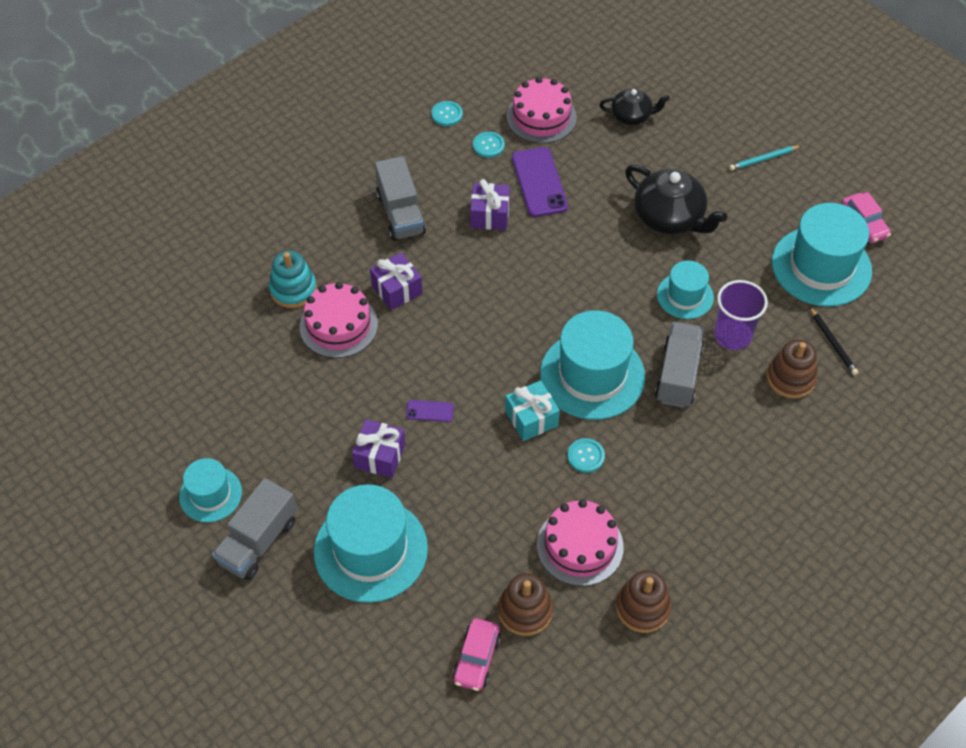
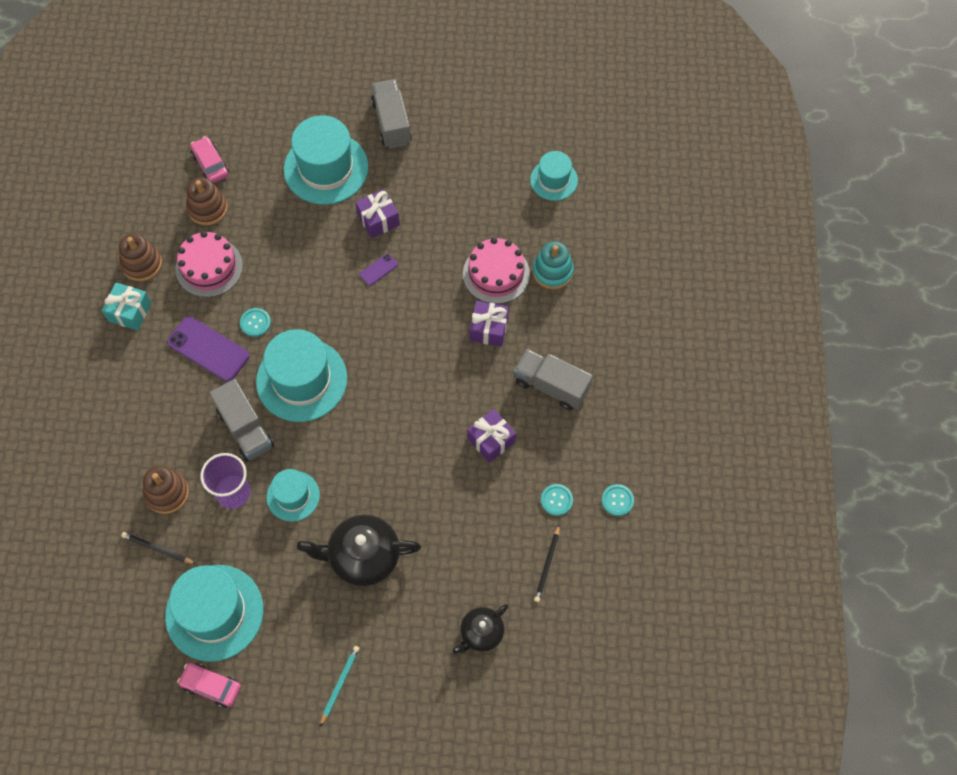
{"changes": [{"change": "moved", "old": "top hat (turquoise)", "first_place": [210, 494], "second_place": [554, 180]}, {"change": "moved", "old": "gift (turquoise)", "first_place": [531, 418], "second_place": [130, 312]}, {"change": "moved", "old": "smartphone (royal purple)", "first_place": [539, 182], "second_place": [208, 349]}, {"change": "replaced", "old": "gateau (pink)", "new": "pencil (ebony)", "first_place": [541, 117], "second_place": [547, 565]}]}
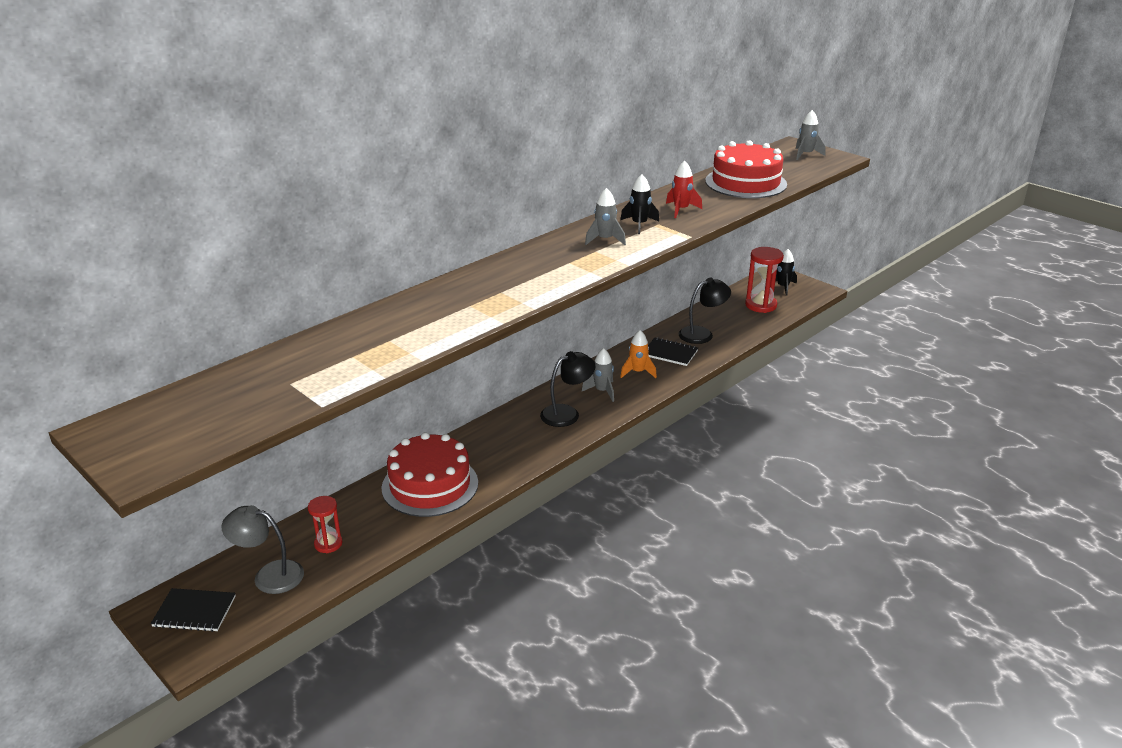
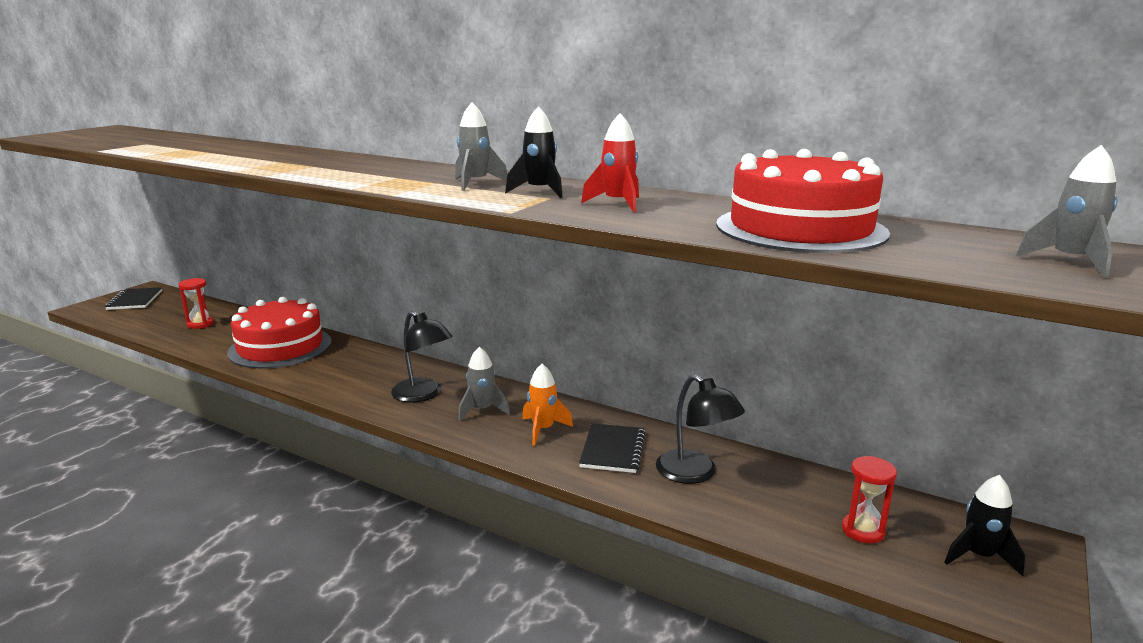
{"changes": [{"change": "removed", "old": "reading lamp (ash-grey)", "first_place": [269, 575]}, {"change": "resized", "old": "hourglass (red)", "first_place": [760, 305], "second_place": [863, 530], "factor": 0.62}]}
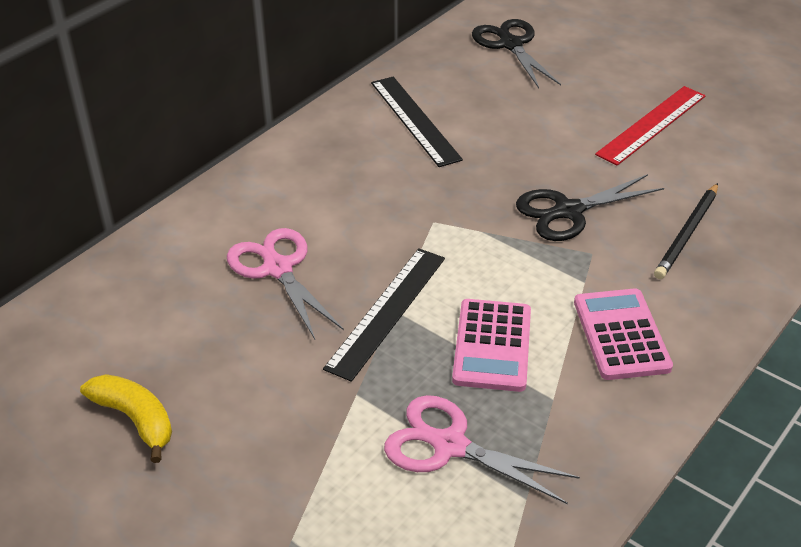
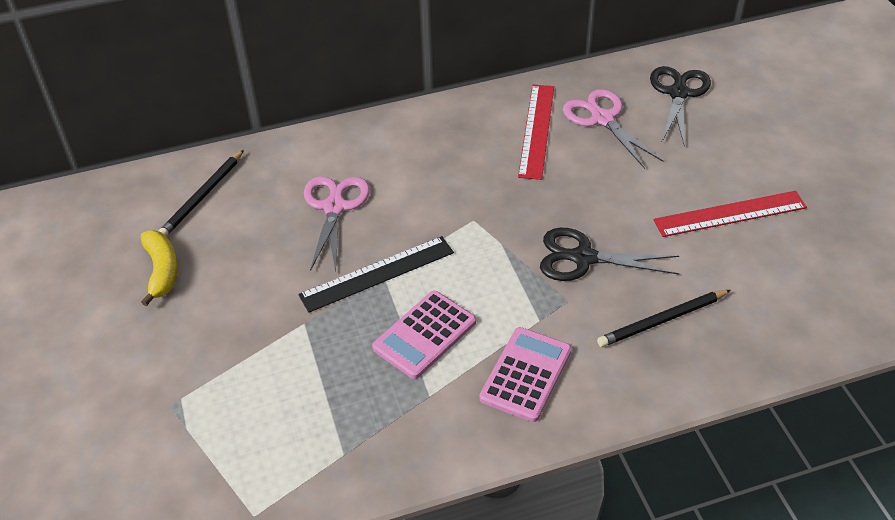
{"changes": [{"change": "added", "new": "pencil (ebony)", "second_place": [202, 196]}, {"change": "moved", "old": "scissors (pink)", "first_place": [450, 446], "second_place": [602, 119]}, {"change": "recoloured", "old": "straightedge (ebony)", "new": "straightedge (red)", "first_place": [415, 120], "second_place": [537, 130]}]}
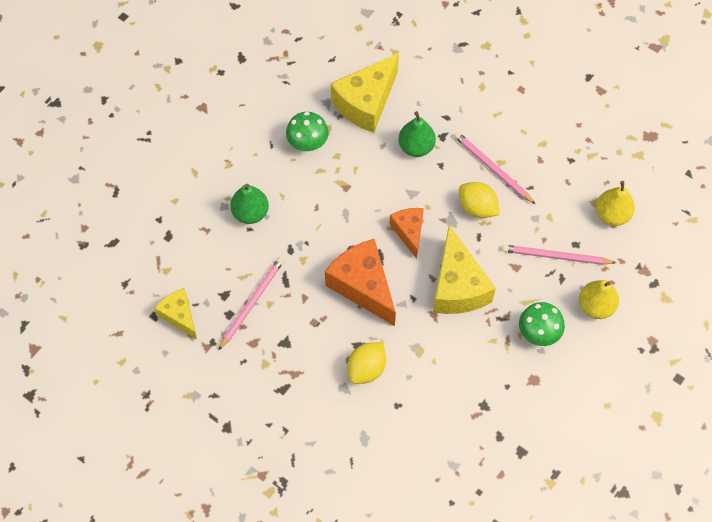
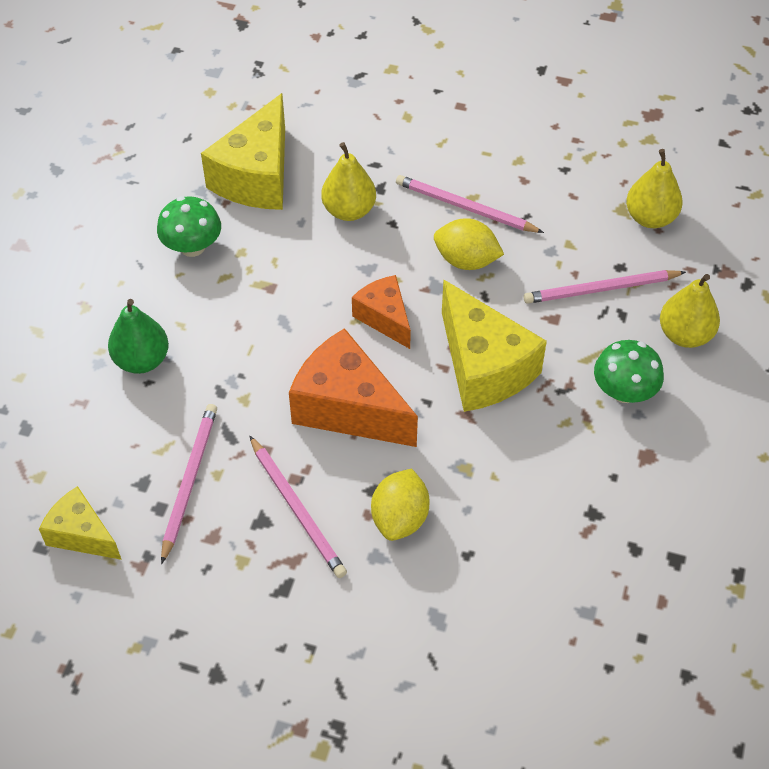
{"changes": [{"change": "added", "new": "pencil (pink)", "second_place": [297, 509]}, {"change": "recoloured", "old": "toy pear (green)", "new": "toy pear (golden)", "first_place": [416, 147], "second_place": [349, 210]}]}
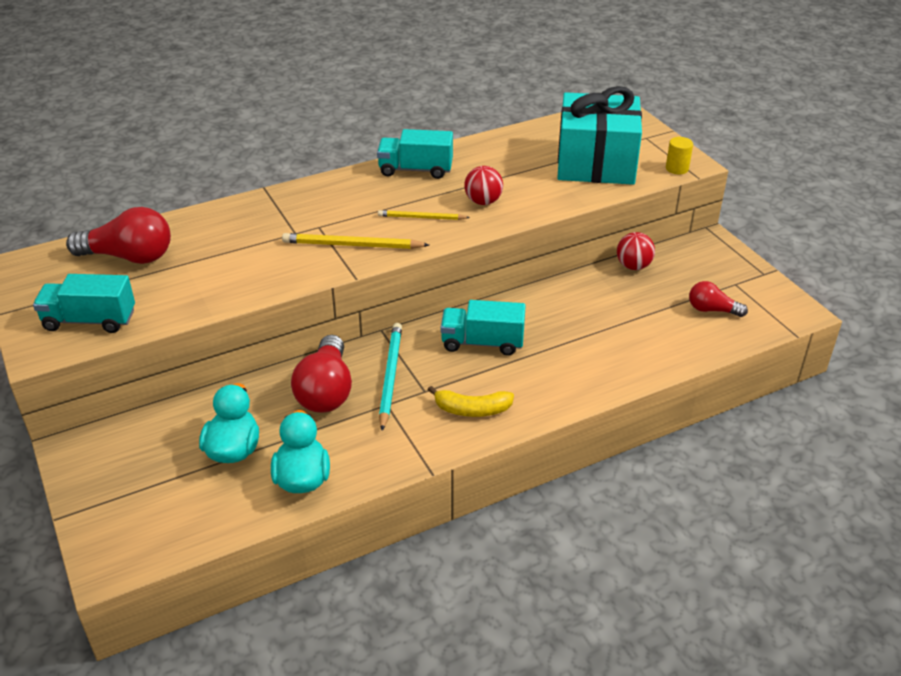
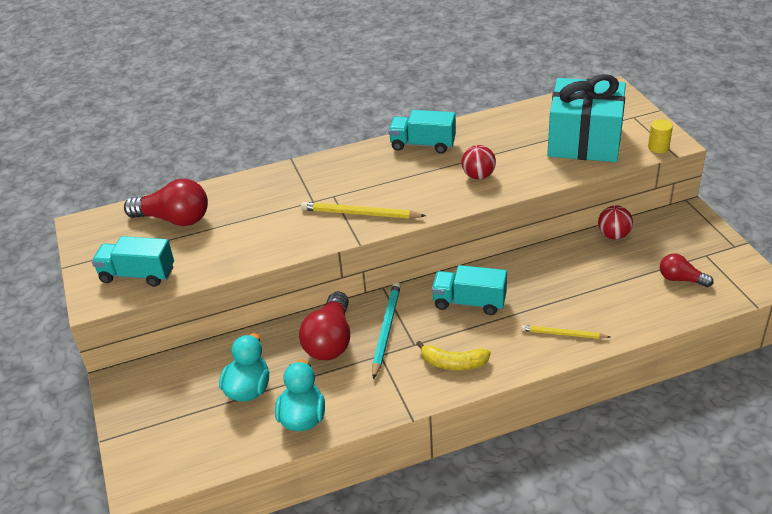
{"changes": [{"change": "moved", "old": "pencil (golden)", "first_place": [421, 218], "second_place": [563, 334]}]}
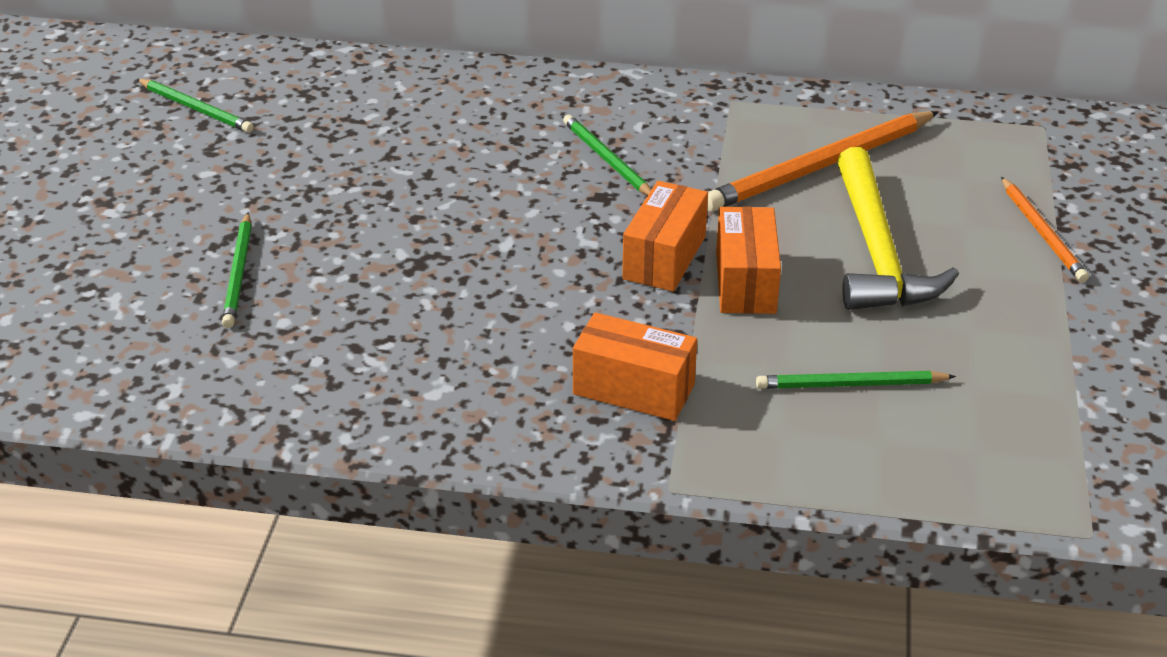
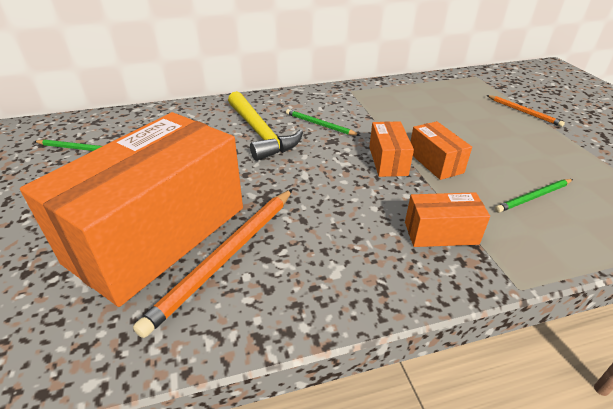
{"changes": [{"change": "moved", "old": "pencil (orange)", "first_place": [820, 166], "second_place": [226, 257]}, {"change": "moved", "old": "carpenter's hammer (golden)", "first_place": [876, 252], "second_place": [260, 133]}, {"change": "replaced", "old": "pencil (green)", "new": "parcel (orange)", "first_place": [239, 273], "second_place": [158, 234]}]}
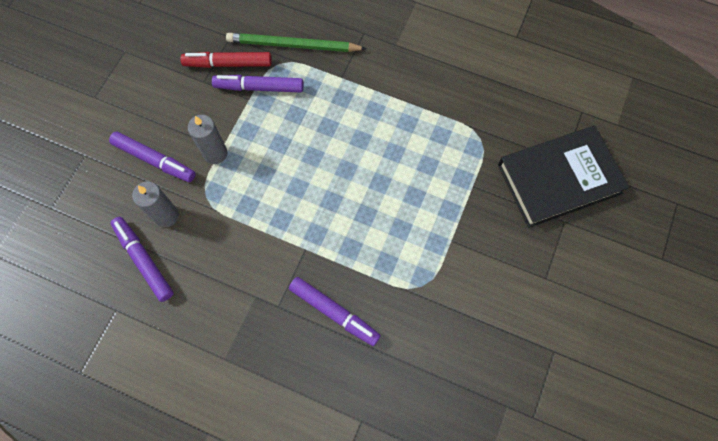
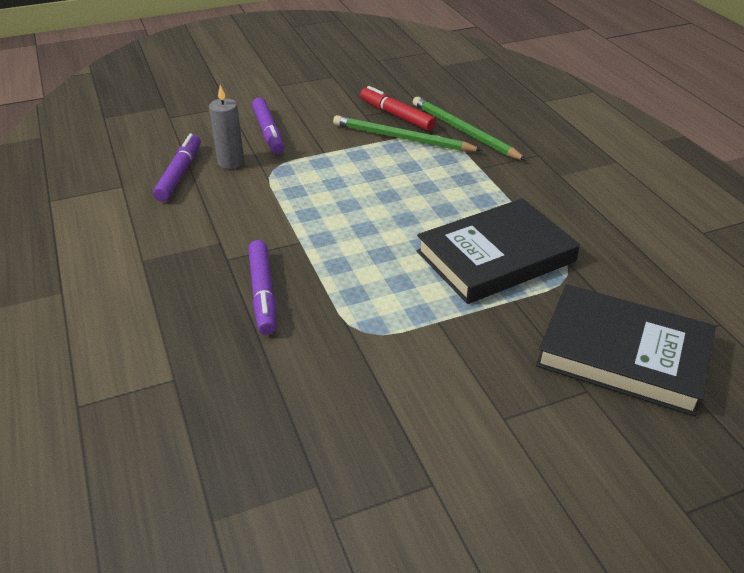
{"changes": [{"change": "removed", "old": "wax candle (ash-grey)", "first_place": [215, 153]}, {"change": "added", "new": "book (ebony)", "second_place": [495, 256]}, {"change": "replaced", "old": "marker (royal purple)", "new": "pencil (green)", "first_place": [259, 87], "second_place": [402, 138]}]}
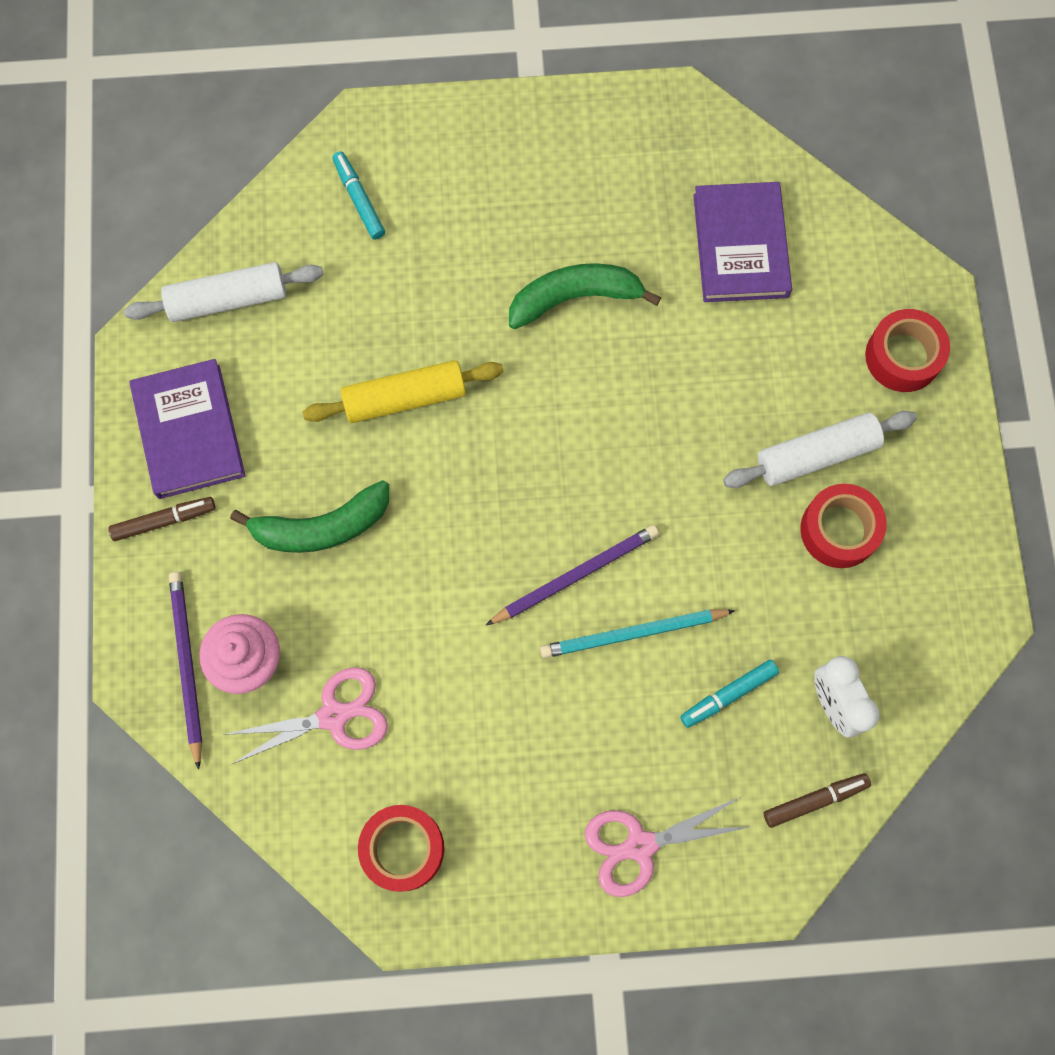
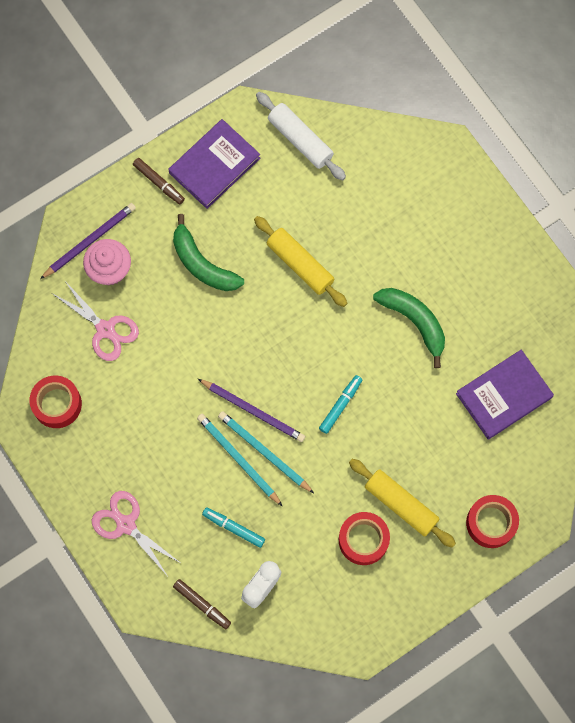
{"changes": [{"change": "added", "new": "pencil (turquoise)", "second_place": [264, 452]}, {"change": "moved", "old": "marker (turquoise)", "first_place": [359, 199], "second_place": [340, 405]}, {"change": "recoloured", "old": "pastry roller (snow-white)", "new": "pastry roller (golden)", "first_place": [816, 455], "second_place": [400, 505]}]}
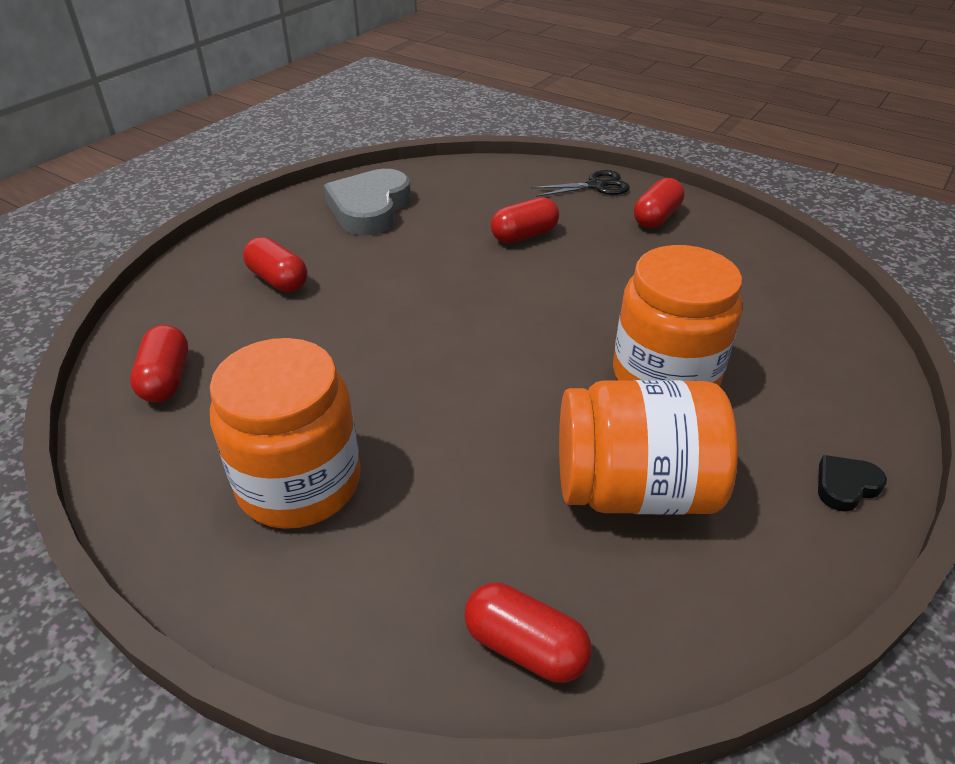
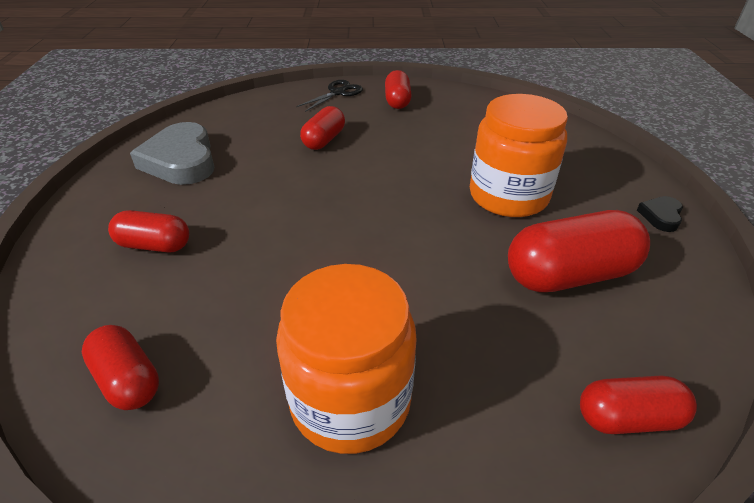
{"changes": [{"change": "replaced", "old": "jam jar (orange)", "new": "pill shape (red)", "first_place": [633, 489], "second_place": [569, 275]}]}
